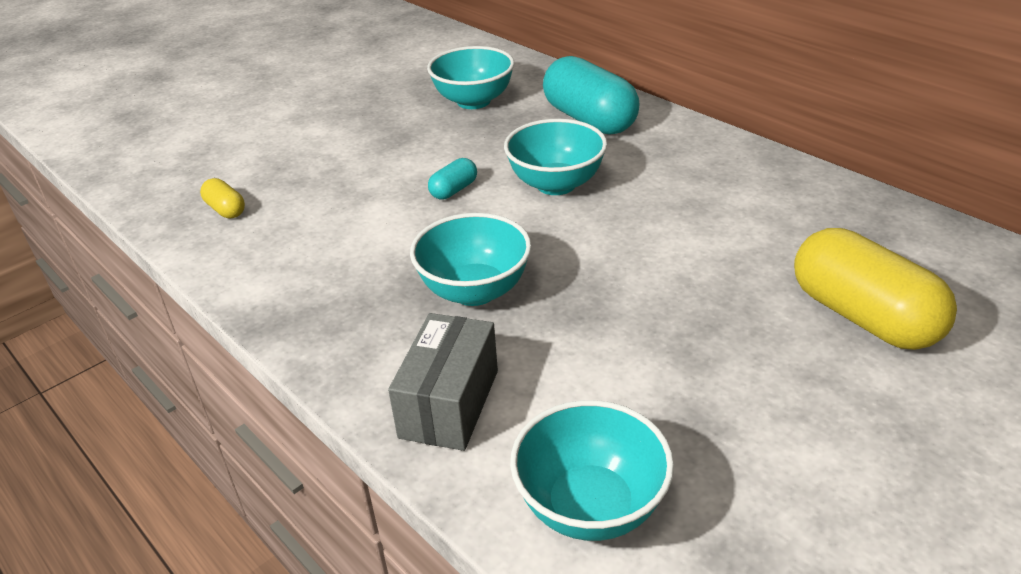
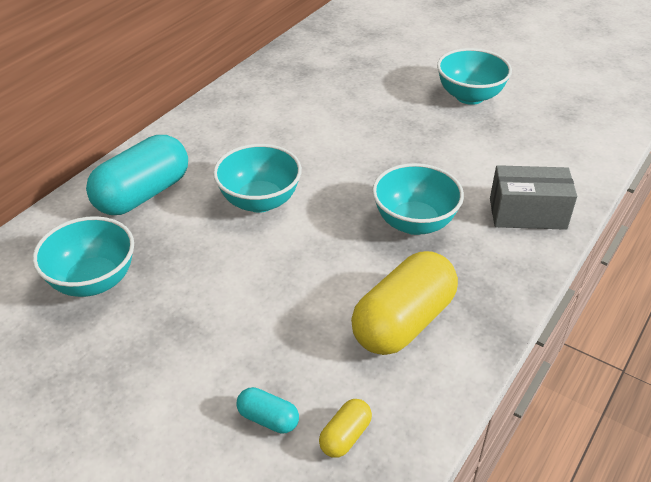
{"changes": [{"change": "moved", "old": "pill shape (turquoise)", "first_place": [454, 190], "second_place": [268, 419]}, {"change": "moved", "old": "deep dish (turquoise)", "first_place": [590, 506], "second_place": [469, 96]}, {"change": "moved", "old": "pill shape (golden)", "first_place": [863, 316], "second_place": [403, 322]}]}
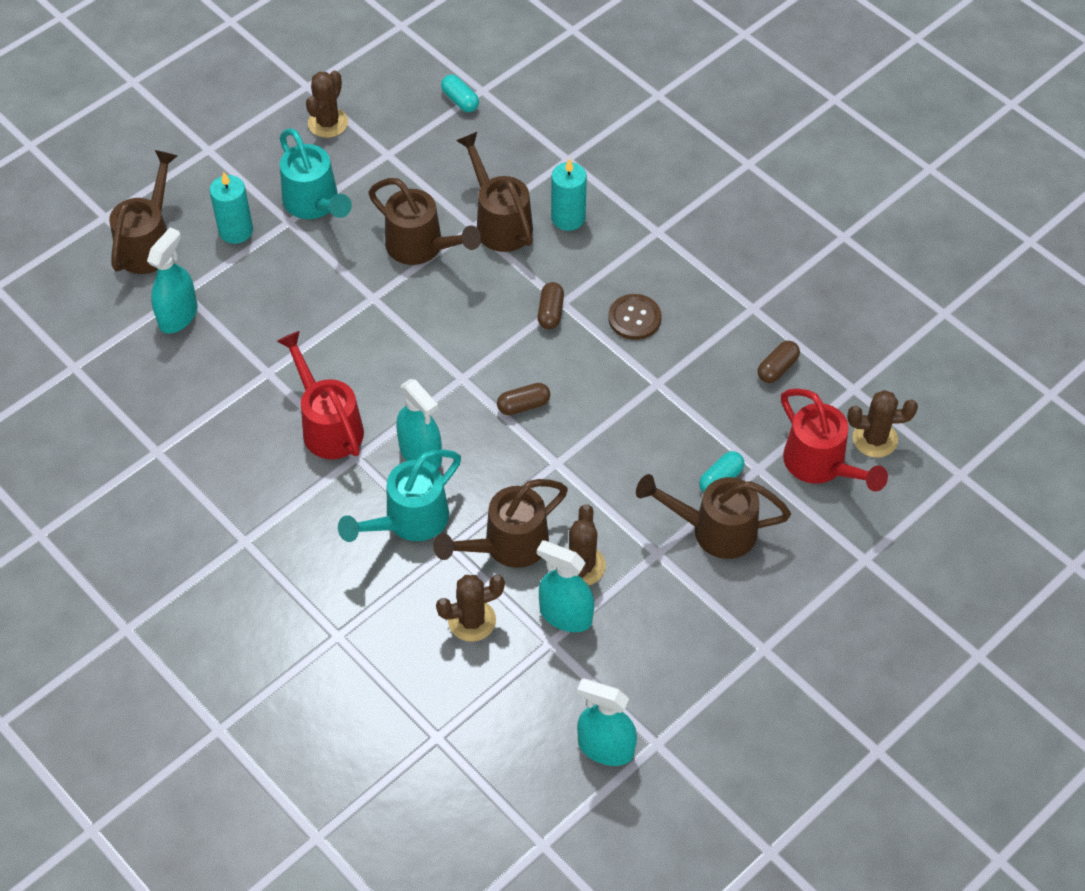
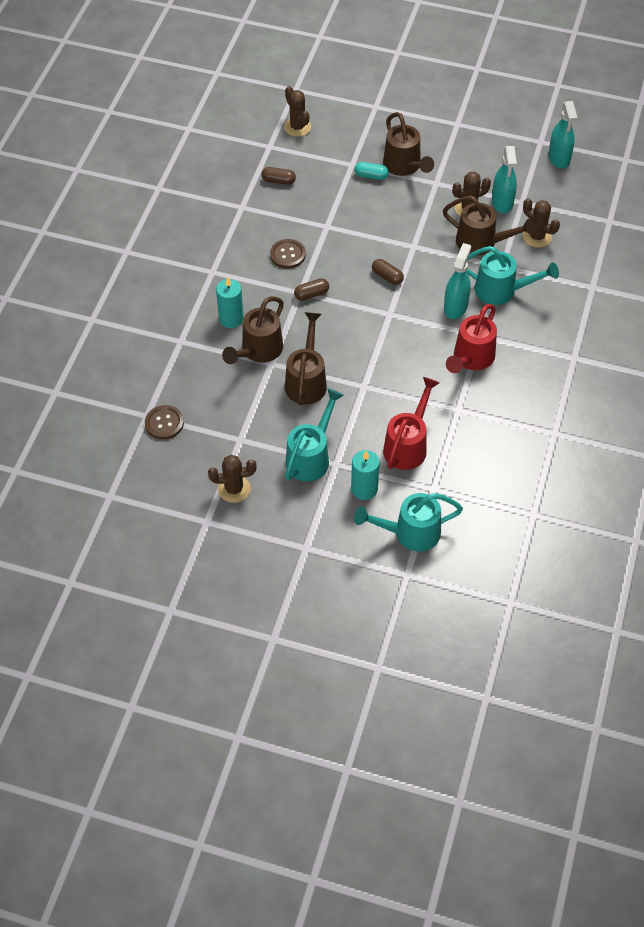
{"changes": [{"change": "removed", "old": "spray cleaner (turquoise)", "first_place": [178, 316]}, {"change": "moved", "old": "watering can (red)", "first_place": [820, 465], "second_place": [407, 446]}, {"change": "replaced", "old": "pill shape (turquoise)", "new": "button (russet)", "first_place": [460, 100], "second_place": [164, 423]}, {"change": "recoloured", "old": "watering can (russet)", "new": "watering can (turquoise)", "first_place": [148, 244], "second_place": [410, 533]}]}
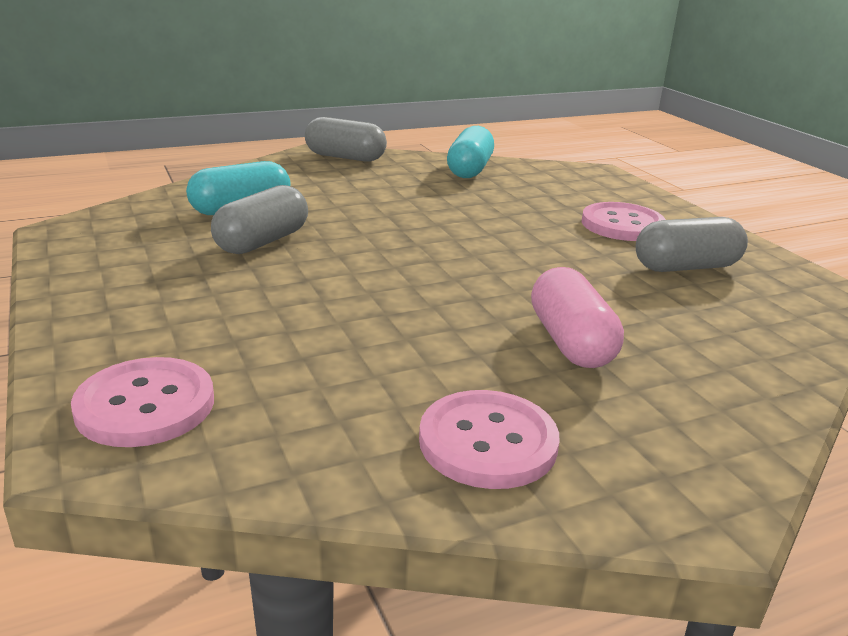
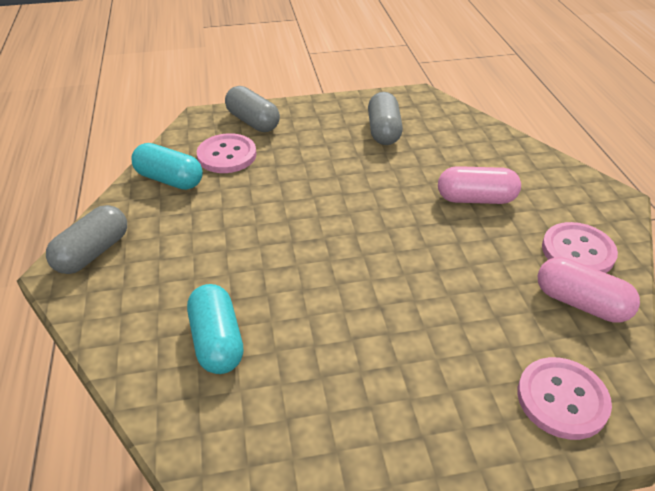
{"changes": [{"change": "added", "new": "pill shape (pink)", "second_place": [580, 303]}, {"change": "moved", "old": "pill shape (ash-grey)", "first_place": [262, 242], "second_place": [253, 122]}, {"change": "moved", "old": "button (pink)", "first_place": [622, 225], "second_place": [227, 155]}]}
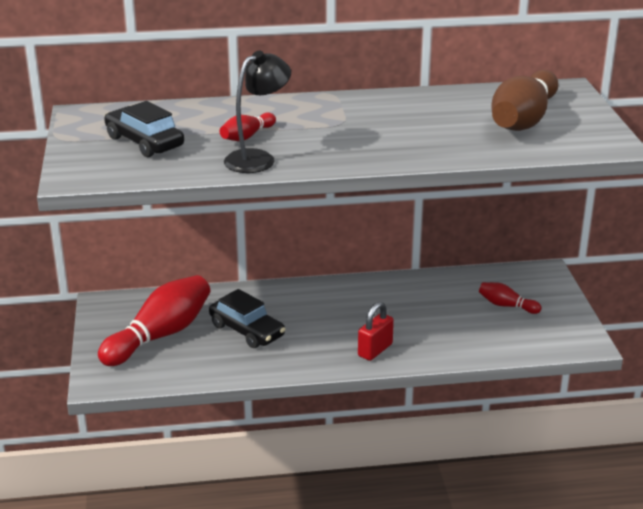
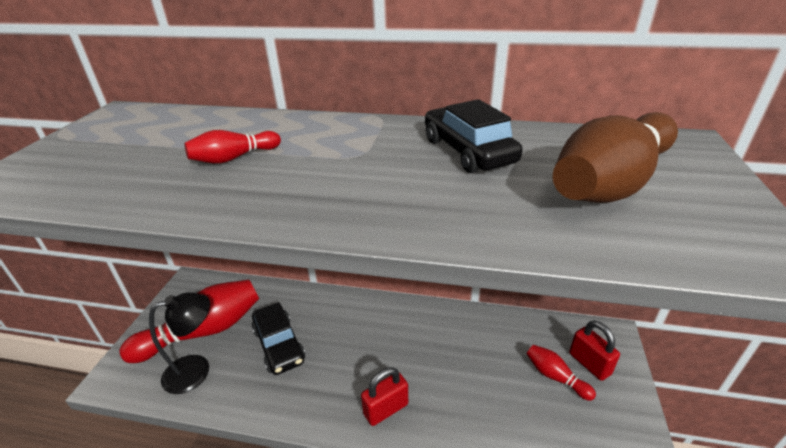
{"changes": [{"change": "added", "new": "small lock (red)", "second_place": [589, 364]}, {"change": "moved", "old": "toy car (ebony)", "first_place": [144, 142], "second_place": [468, 151]}, {"change": "moved", "old": "reading lamp (ebony)", "first_place": [258, 158], "second_place": [196, 370]}]}
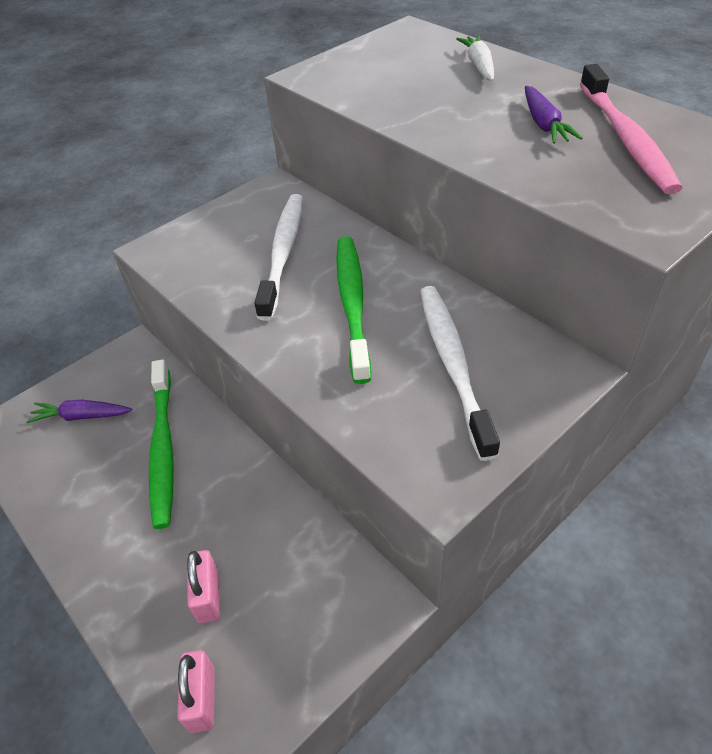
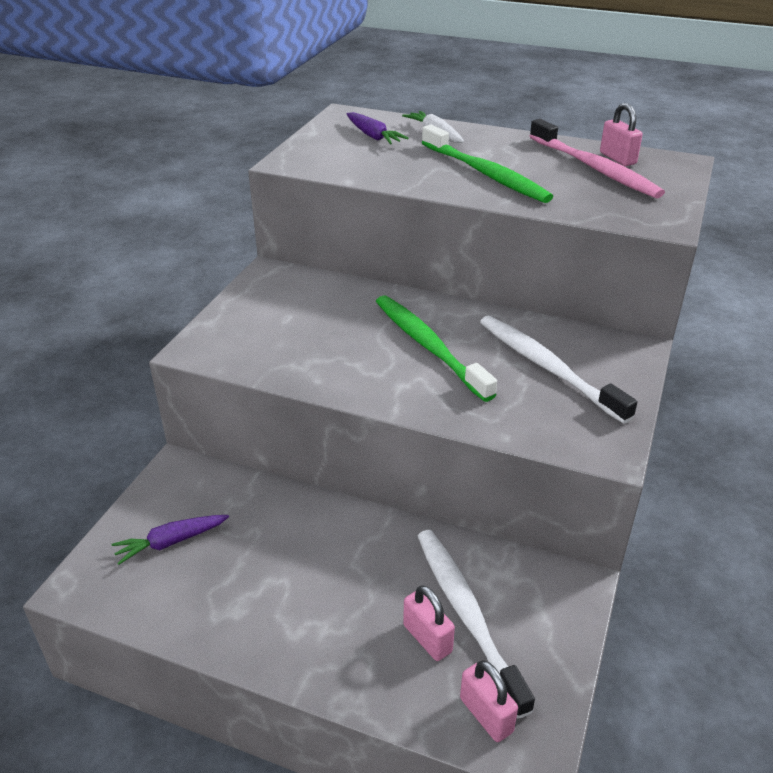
{"changes": [{"change": "added", "new": "small lock (pink)", "second_place": [617, 158]}, {"change": "moved", "old": "toothbrush (green)", "first_place": [163, 448], "second_place": [485, 174]}, {"change": "moved", "old": "toothbrush (snow-white)", "first_place": [283, 253], "second_place": [467, 614]}, {"change": "moved", "old": "carrot (royal purple)", "first_place": [544, 124], "second_place": [373, 136]}]}
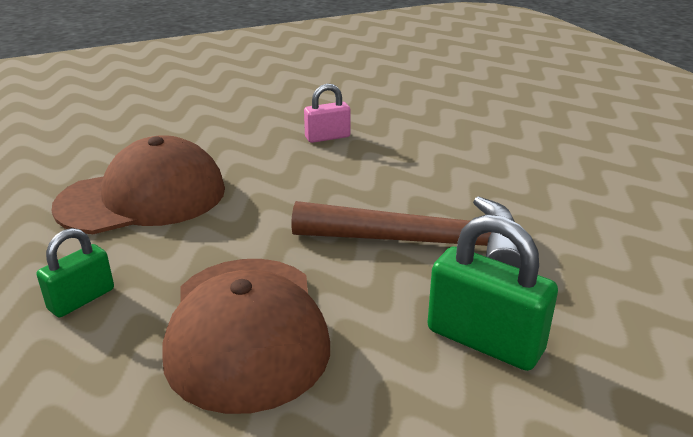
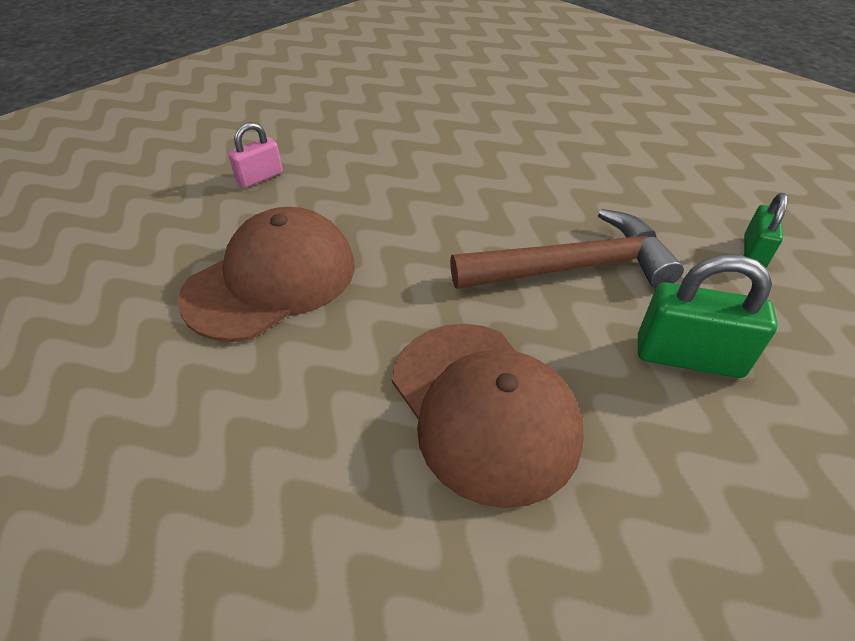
{"changes": [{"change": "moved", "old": "small lock (green)", "first_place": [81, 299], "second_place": [754, 252]}, {"change": "moved", "old": "small lock (pink)", "first_place": [327, 137], "second_place": [260, 177]}]}
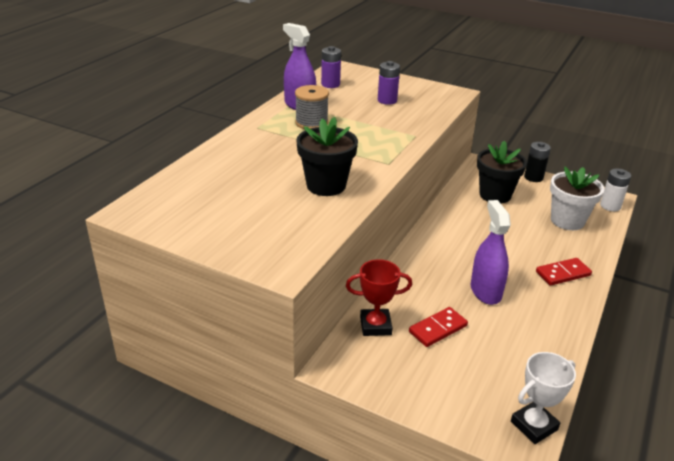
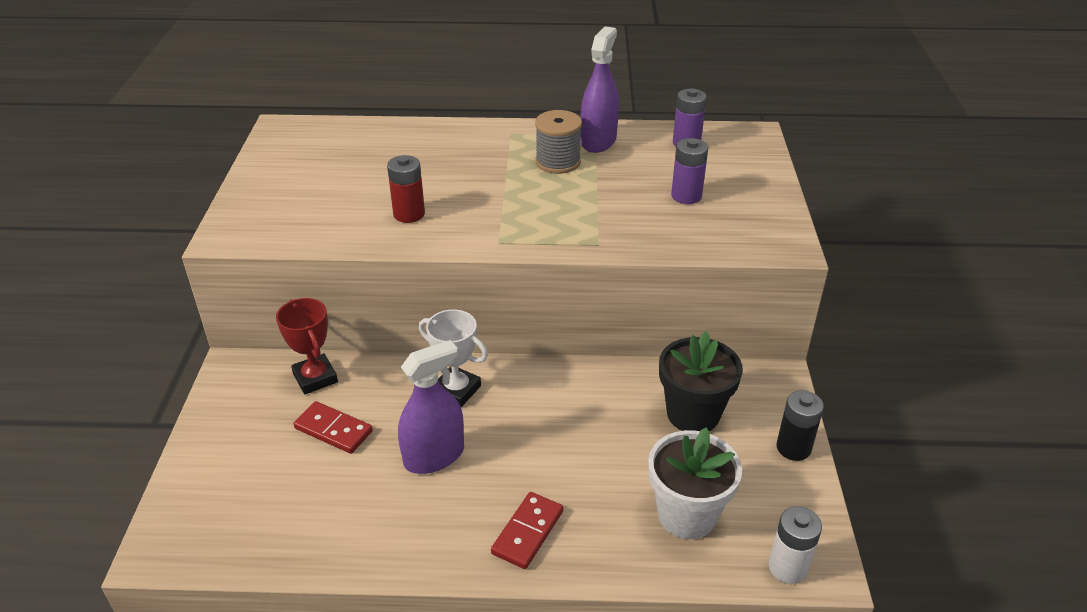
{"changes": [{"change": "moved", "old": "award cup (snow-white)", "first_place": [534, 425], "second_place": [456, 390]}, {"change": "replaced", "old": "flower pot (ebony)", "new": "battery (red)", "first_place": [326, 185], "second_place": [409, 214]}, {"change": "turned", "old": "domino piece (red)", "first_place": [563, 273], "second_place": [528, 532], "degrees": 75}]}
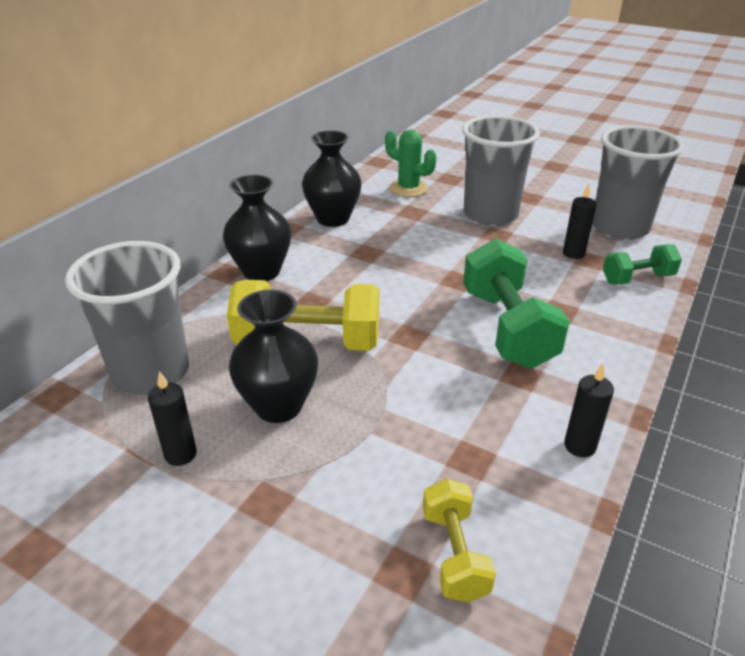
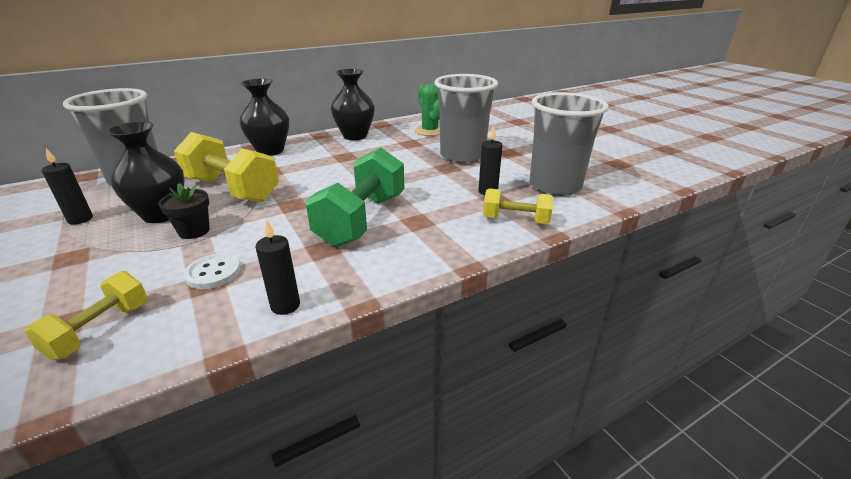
{"changes": [{"change": "added", "new": "flower pot (ebony)", "second_place": [194, 231]}, {"change": "added", "new": "button (snow-white)", "second_place": [213, 273]}, {"change": "recoloured", "old": "hand weight (green)", "new": "hand weight (golden)", "first_place": [637, 278], "second_place": [515, 220]}]}
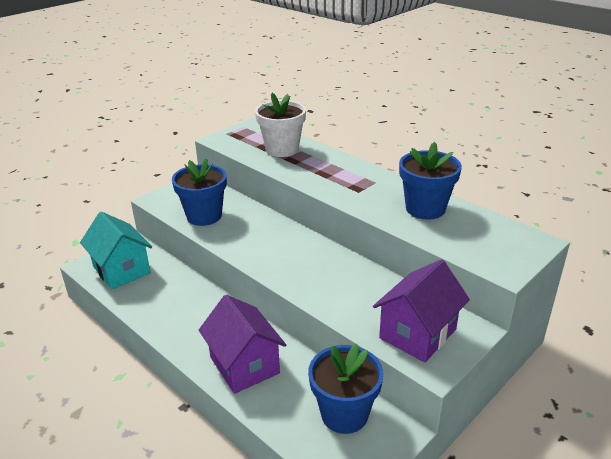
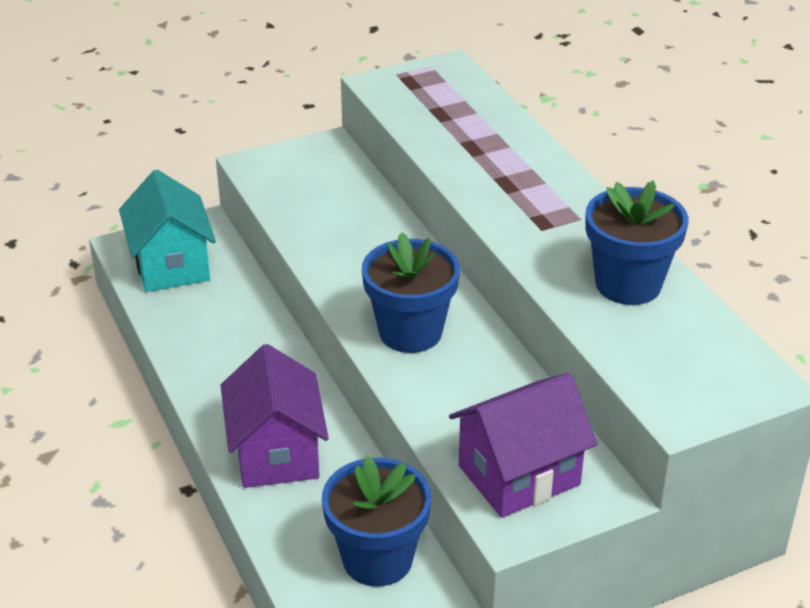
{"changes": [{"change": "removed", "old": "flower pot (snow-white)", "first_place": [282, 149]}, {"change": "moved", "old": "flower pot (royal blue)", "first_place": [204, 216], "second_place": [410, 332]}]}
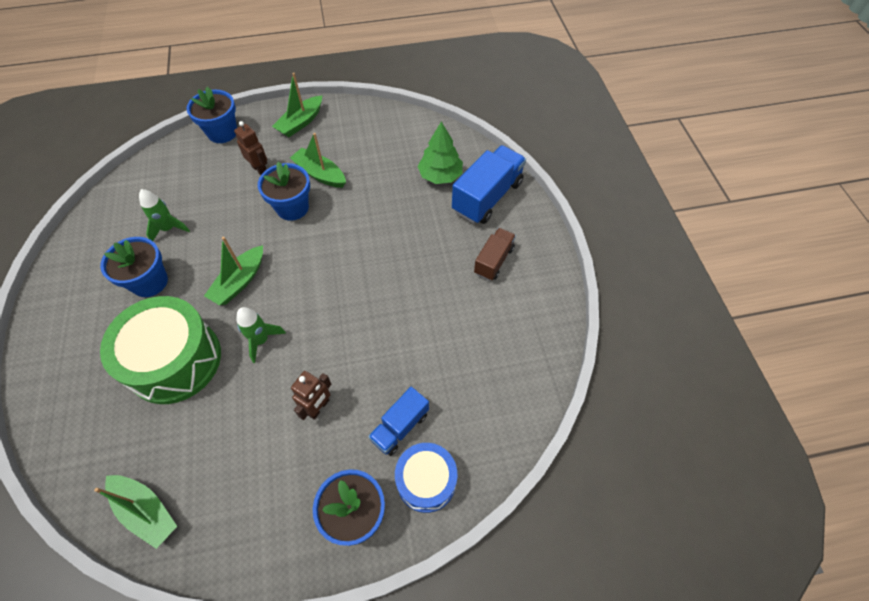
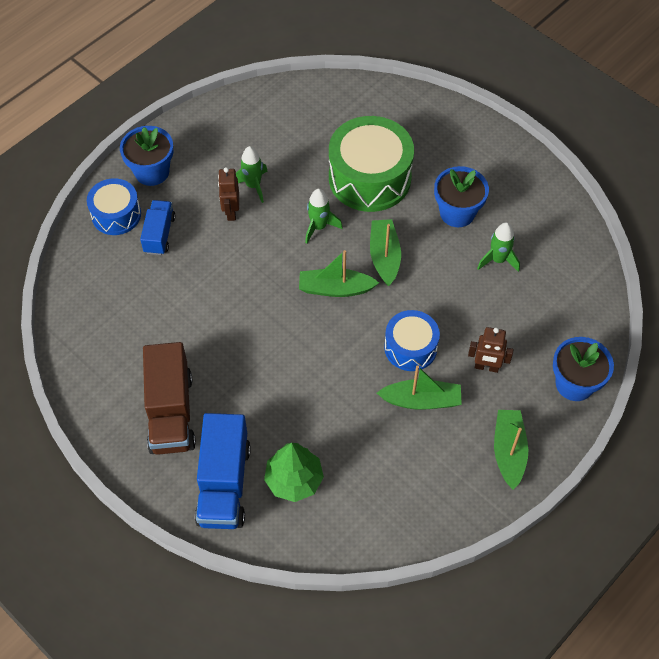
{"changes": [{"change": "added", "new": "spaceship (green)", "second_place": [253, 185]}, {"change": "moved", "old": "boat (green)", "first_place": [146, 511], "second_place": [335, 289]}, {"change": "replaced", "old": "flower pot (royal blue)", "new": "toy drum (royal blue)", "first_place": [292, 208], "second_place": [410, 347]}, {"change": "resized", "old": "truck (russet)", "first_place": [493, 261], "second_place": [171, 412], "factor": 1.69}]}
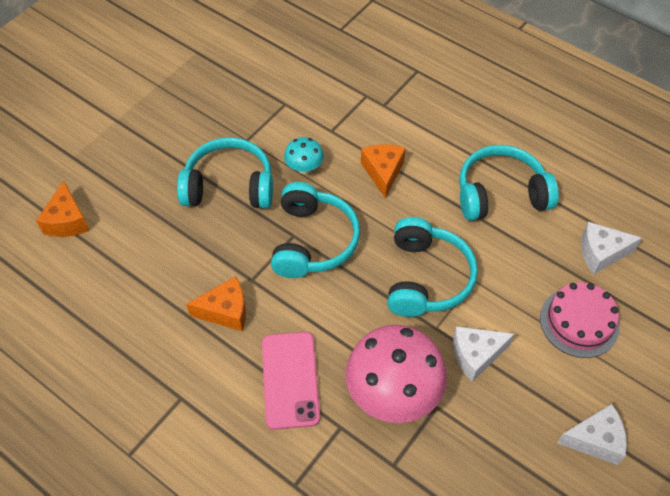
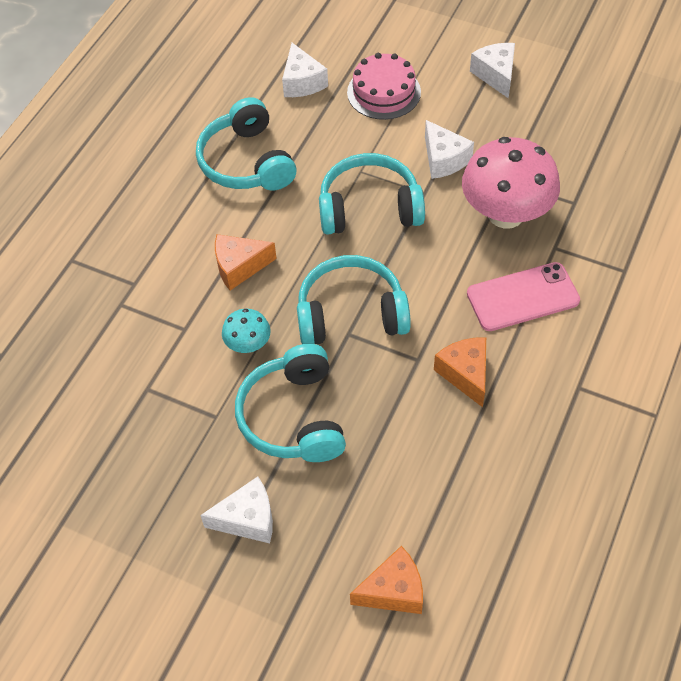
{"changes": [{"change": "added", "new": "cheese wedge (snow-white)", "second_place": [248, 519]}]}
